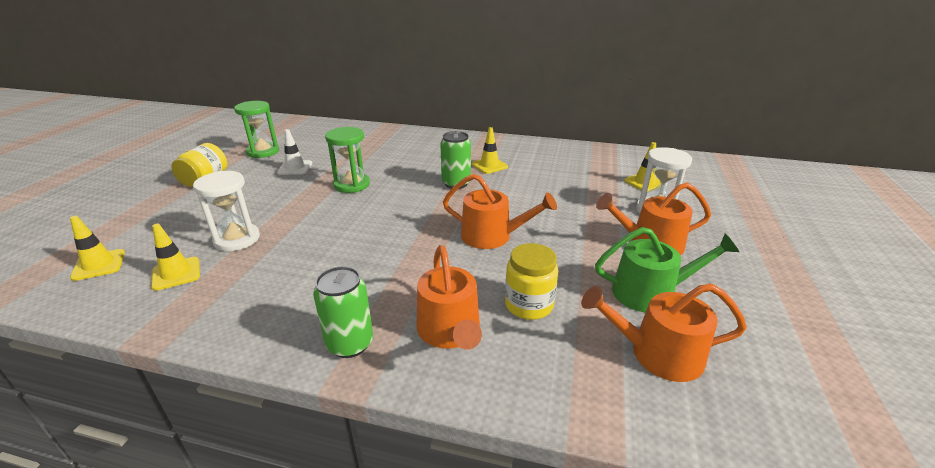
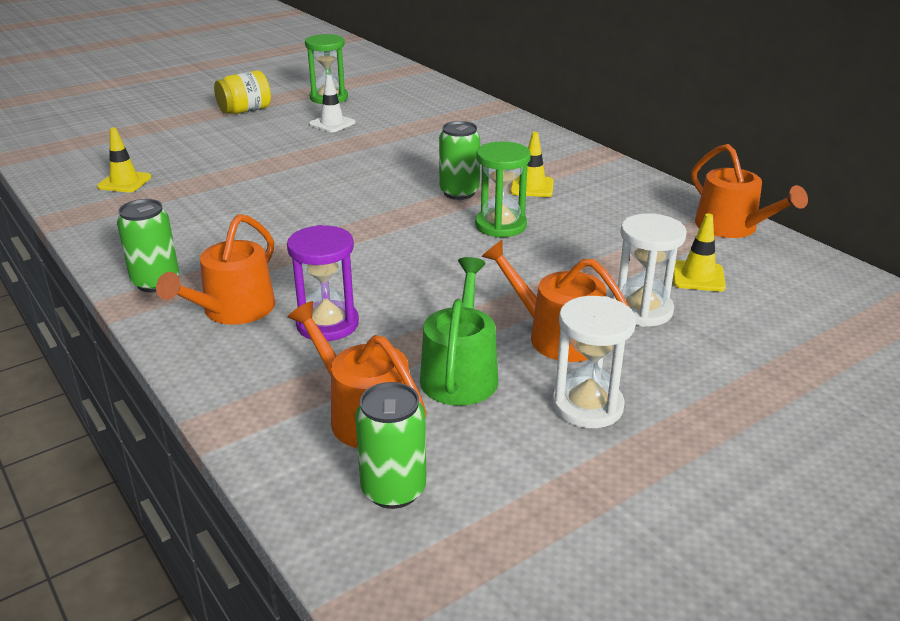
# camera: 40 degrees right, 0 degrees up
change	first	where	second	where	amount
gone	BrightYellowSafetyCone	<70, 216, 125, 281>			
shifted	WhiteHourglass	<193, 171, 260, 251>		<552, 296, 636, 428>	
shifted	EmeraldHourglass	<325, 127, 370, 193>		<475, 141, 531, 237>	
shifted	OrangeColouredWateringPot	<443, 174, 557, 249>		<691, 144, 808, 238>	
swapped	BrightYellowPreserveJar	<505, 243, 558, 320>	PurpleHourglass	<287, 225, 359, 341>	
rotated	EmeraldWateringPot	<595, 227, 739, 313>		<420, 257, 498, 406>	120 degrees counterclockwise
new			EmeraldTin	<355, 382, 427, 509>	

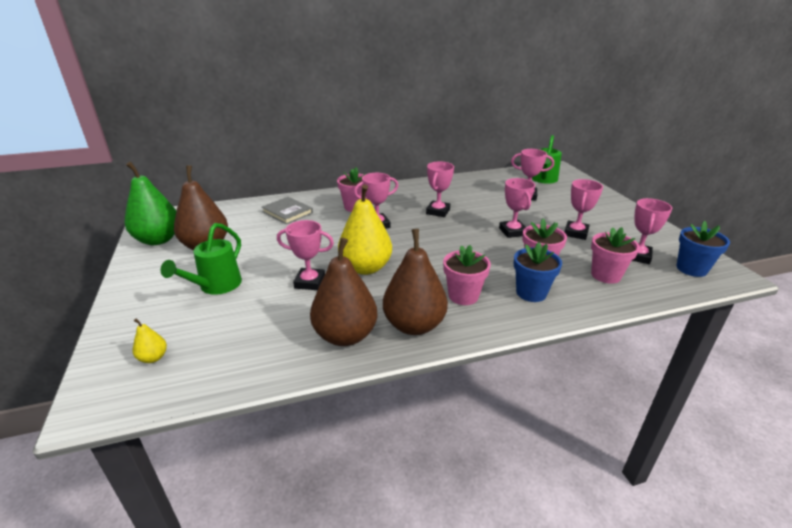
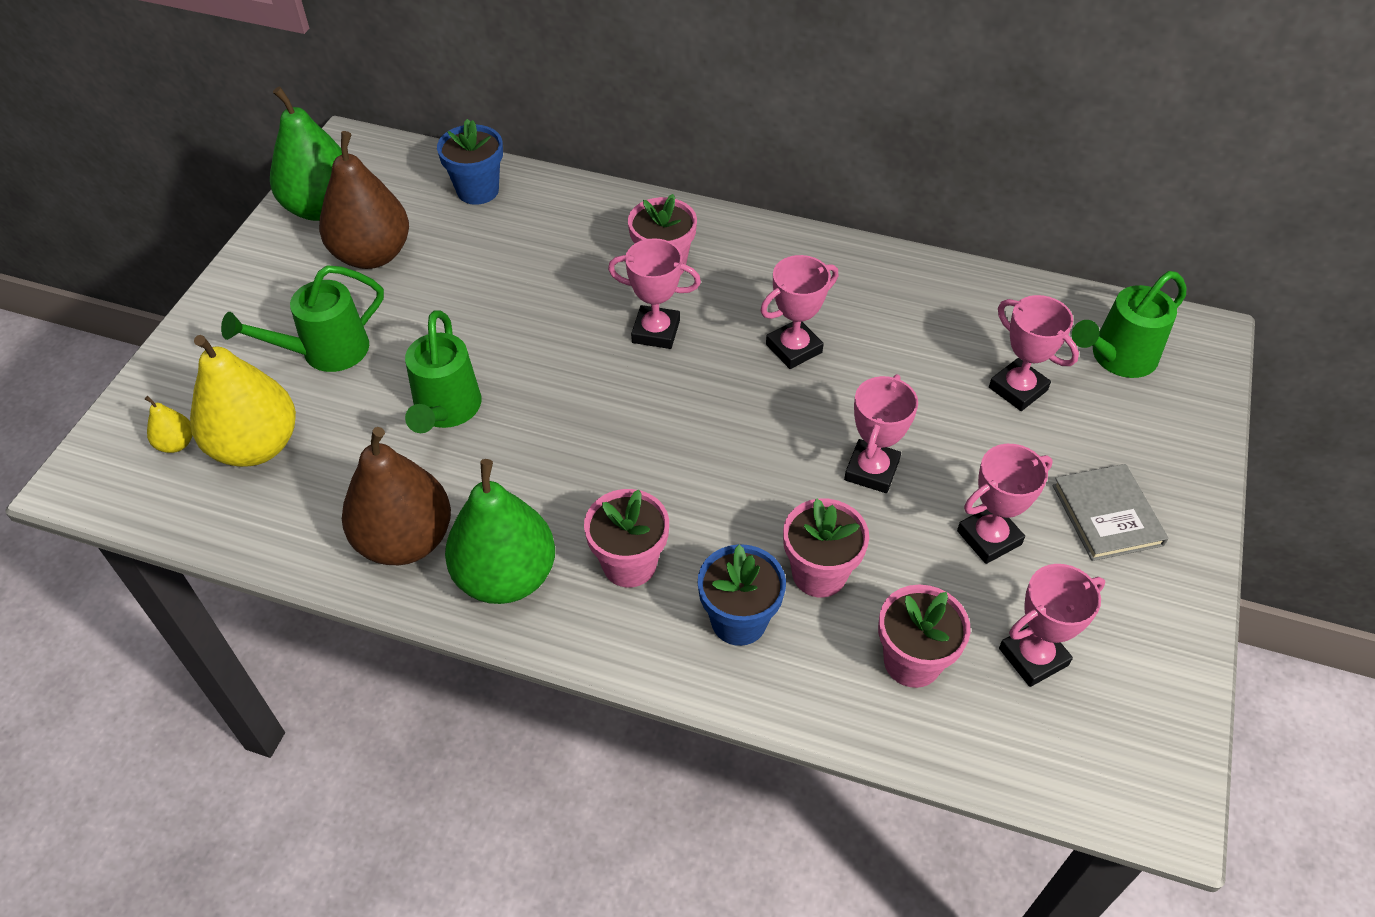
# camera: 35 degrees right, 20 degrees up
change	first	where	second	where	amount
shifted	AshGreyHardcover	<262, 197, 313, 224>		<1052, 464, 1169, 561>	
swapped	PinkTrophy	<277, 220, 334, 290>	EmeraldWateringPot	<405, 310, 481, 433>	
shifted	BrightYellowPear	<338, 185, 392, 275>		<190, 335, 296, 467>	
repainted	RussetPear	<383, 229, 448, 335>	EmeraldPear	<445, 459, 555, 604>	
shifted	RoyalBluePottedPlant	<677, 221, 730, 277>		<437, 119, 503, 205>	

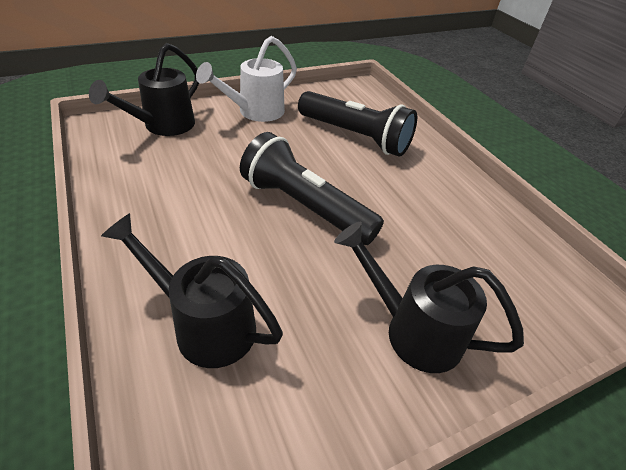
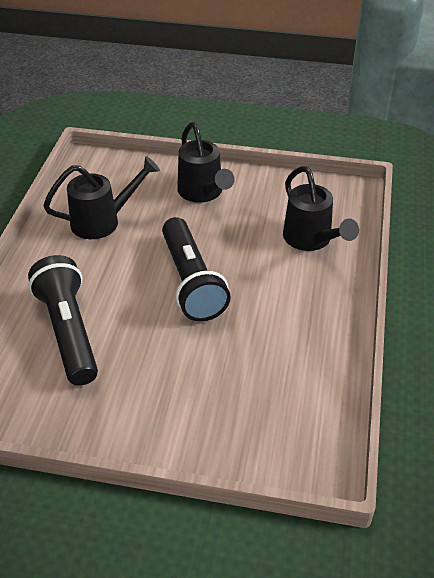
# camera: 140 degrees left, 0 degrees up
change	first	where	second	where	amount
shifted	BlackWateringPot	<89, 43, 199, 136>		<43, 156, 160, 239>	
gone	WhiteWateringPot	<196, 36, 297, 122>			

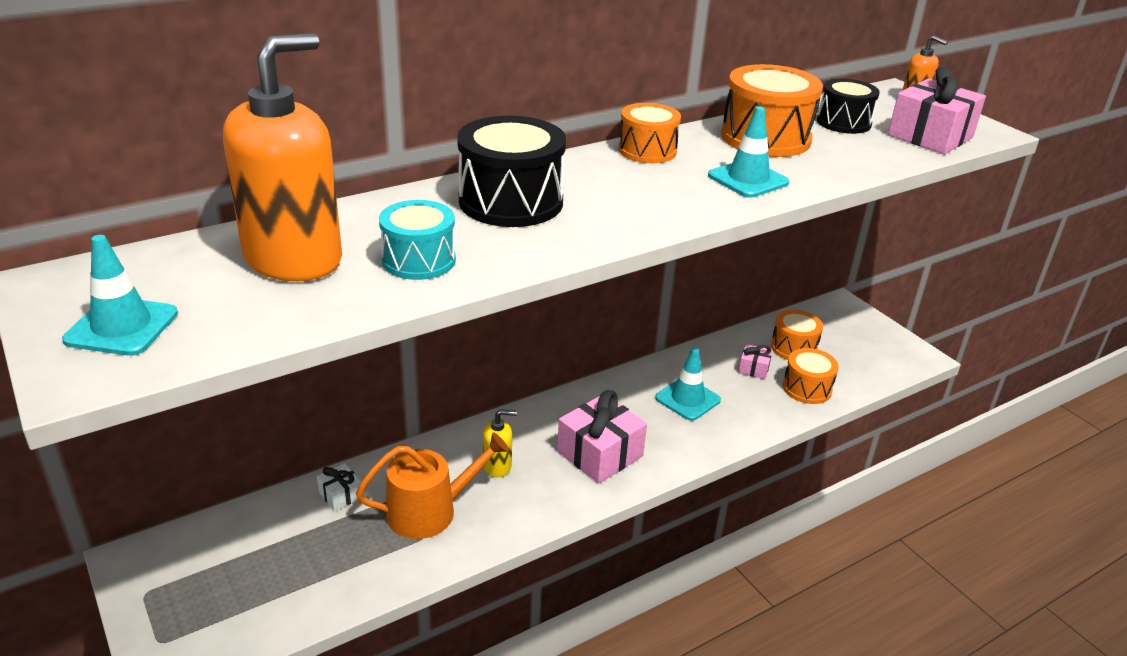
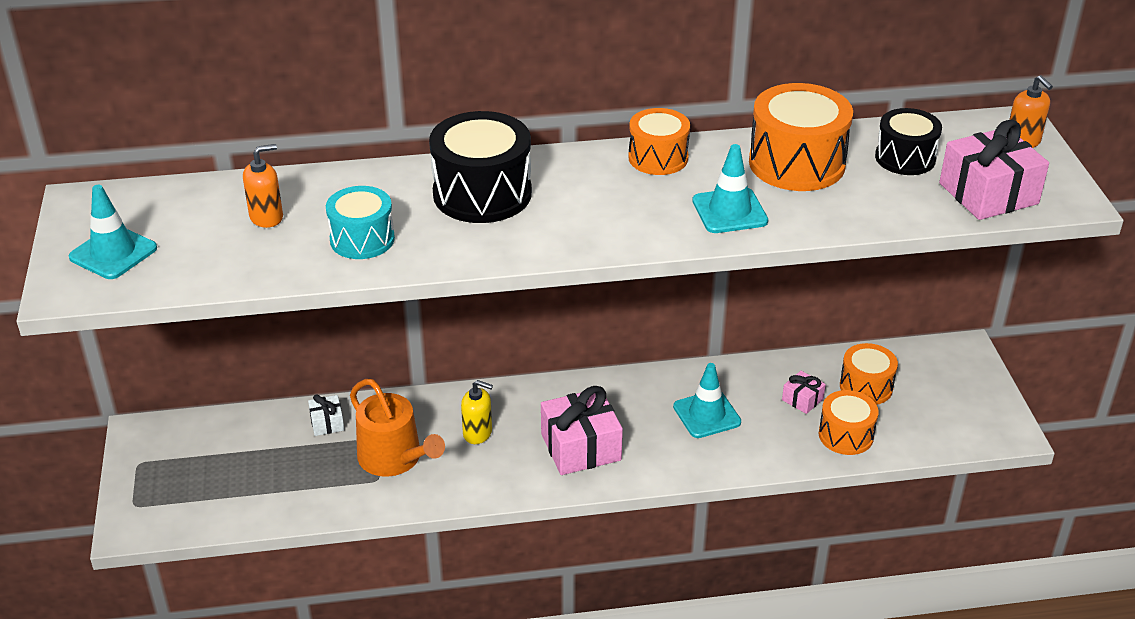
# camera: 25 degrees right, 5 degrees up
change	first	where	second	where	amount
scaled	OrangeColouredSoapDispenser	<223, 33, 342, 281>		<243, 144, 283, 228>	x0.44
rotated	OrangeColouredWateringPot	<356, 432, 509, 539>		<350, 379, 445, 477>	45 degrees clockwise

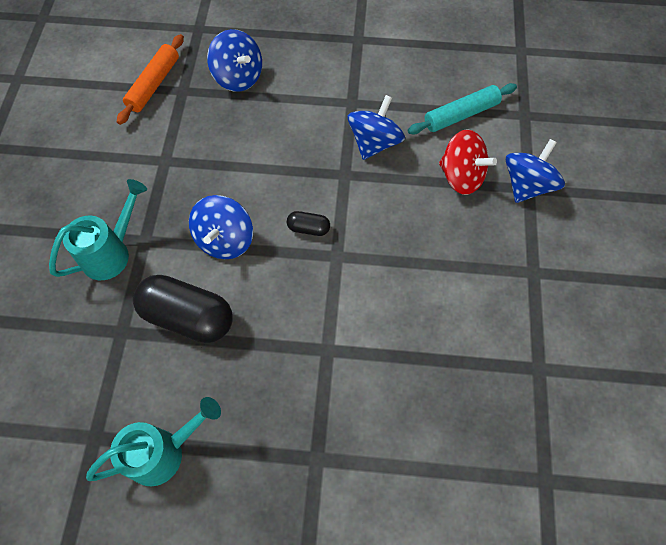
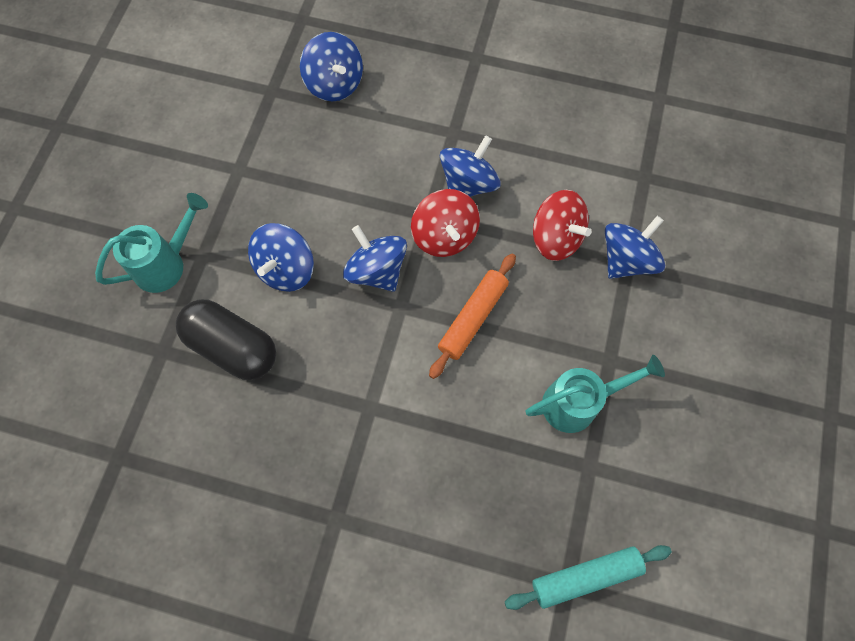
# camera: 10 degrees right, 5 degrees up
change	first	where	second	where	amount
shifted	TealWateringPot	<86, 397, 221, 486>		<525, 355, 665, 433>	
shifted	OrangeColouredPastryRoller	<117, 34, 184, 125>		<429, 254, 516, 379>	
swapped	BlackPillShape	<287, 211, 330, 236>	RoyalBlueToyTop	<343, 225, 407, 292>	
shifted	TealPastryRoller	<408, 83, 517, 134>		<505, 545, 672, 610>	
new			ScarletToyTop	<411, 189, 480, 257>	

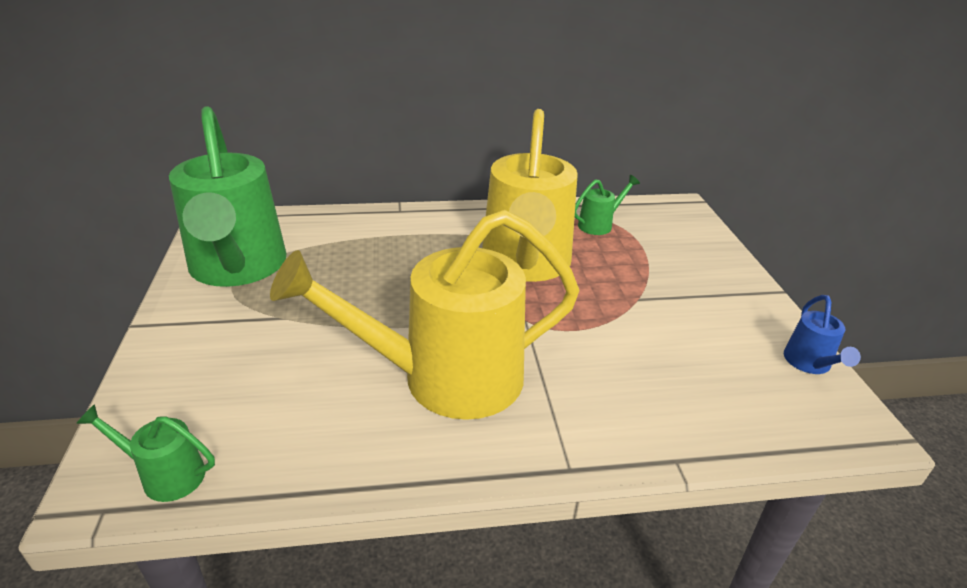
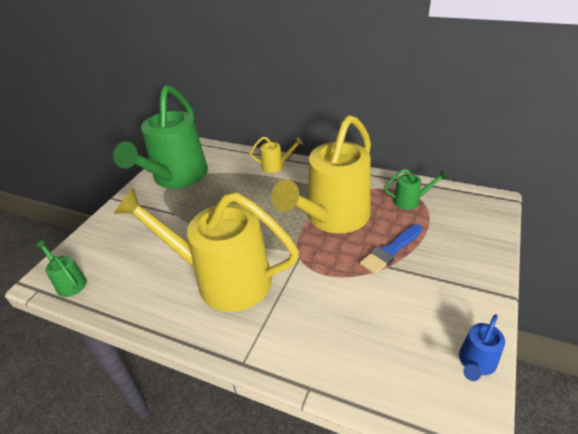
# camera: 35 degrees right, 5 degrees up
change	first	where	second	where	amount
new			BrightYellowWateringPot	<250, 137, 303, 173>	
new			RoyalBluePaintBrush	<360, 224, 422, 274>	

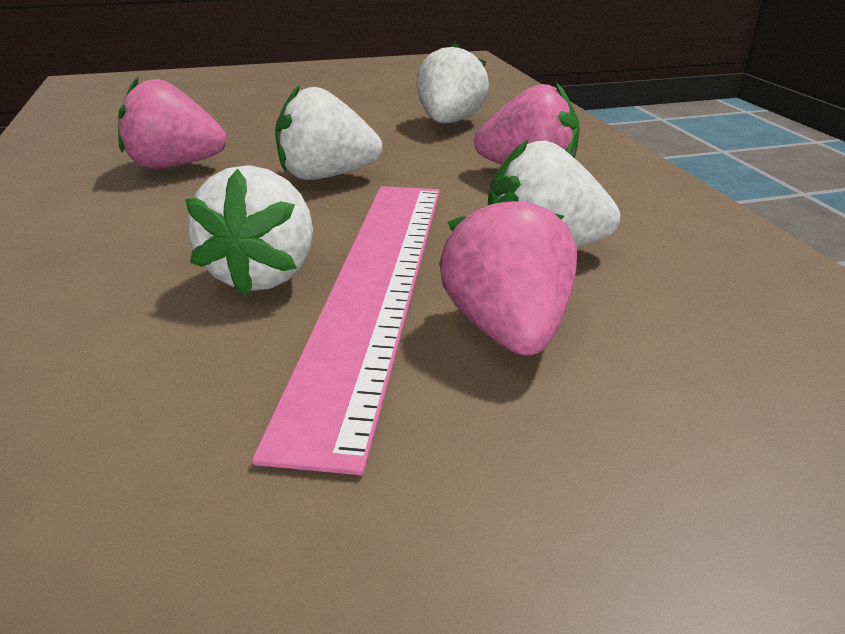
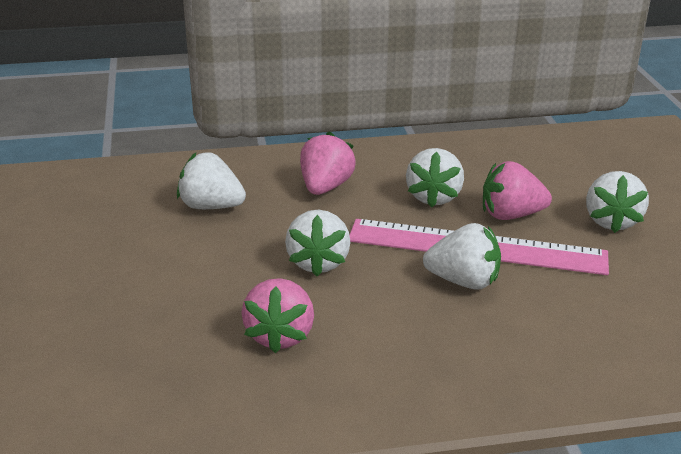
# camera: 85 degrees left, 0 degrees up
change	first	where	second	where	amount
new			WhiteStrawberry	<586, 171, 649, 233>	

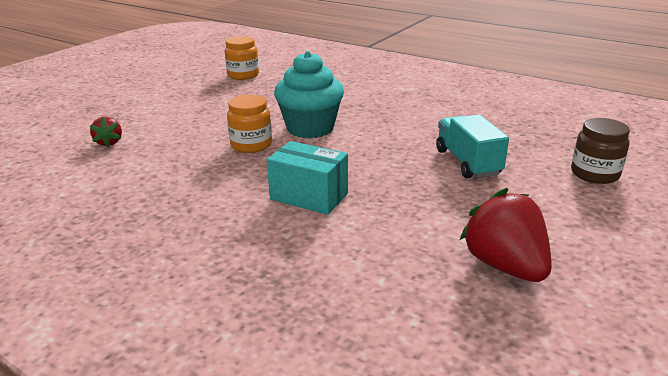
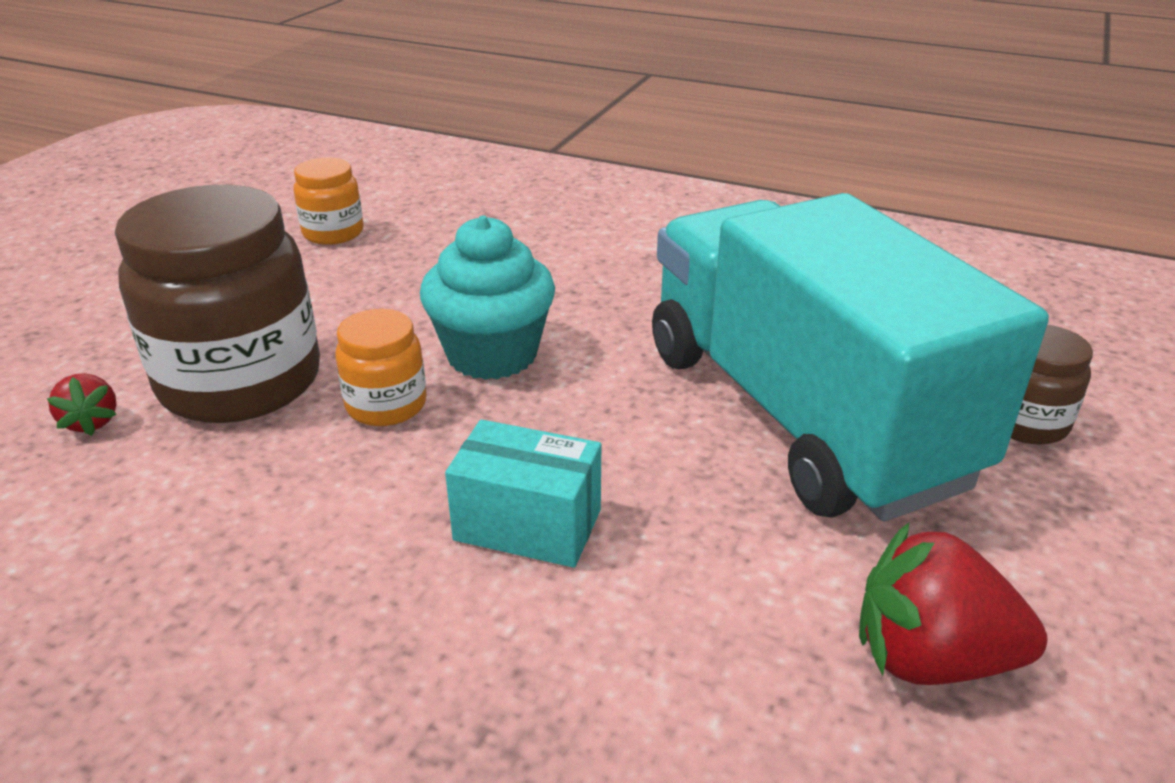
# camera: 10 degrees left, 5 degrees up
change	first	where	second	where	amount
scaled	TealToyTruck	<436, 114, 509, 178>		<652, 193, 1049, 521>	x2.44
rotated	ScarletStrawberry	<459, 188, 552, 282>		<859, 523, 1048, 685>	45 degrees counterclockwise
new			RussetPreserveJar	<115, 185, 320, 423>	

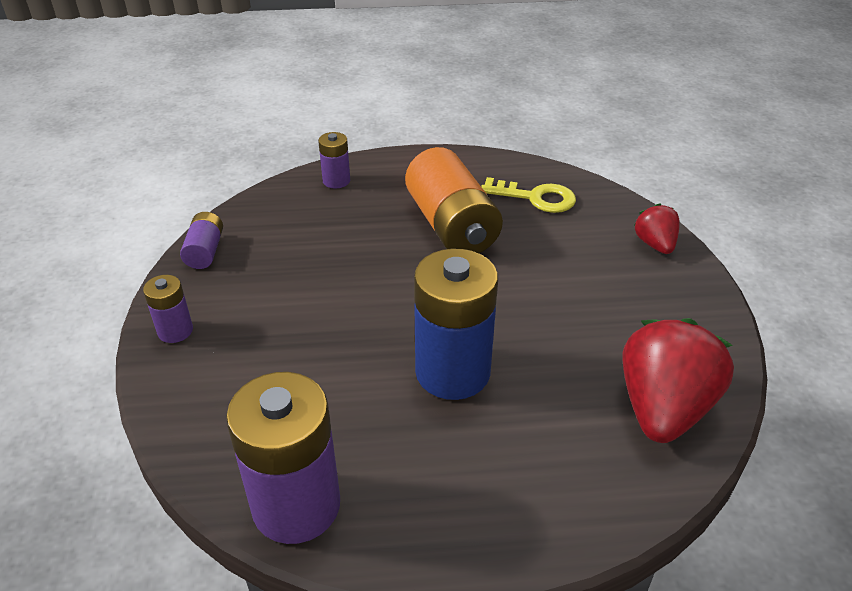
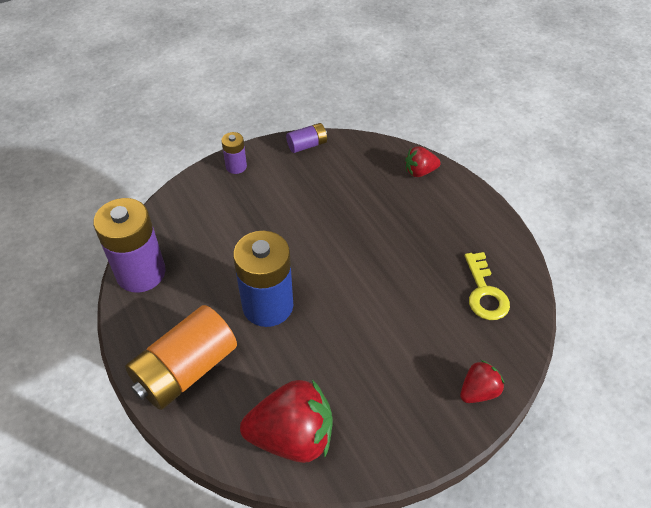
# camera: 65 degrees right, 10 degrees up
change	first	where	second	where	amount
swapped	PurpleBattery	<318, 132, 350, 189>	ScarletStrawberry	<405, 146, 441, 177>	
shifted	OrangeColouredBattery	<405, 147, 503, 253>		<125, 305, 237, 410>	

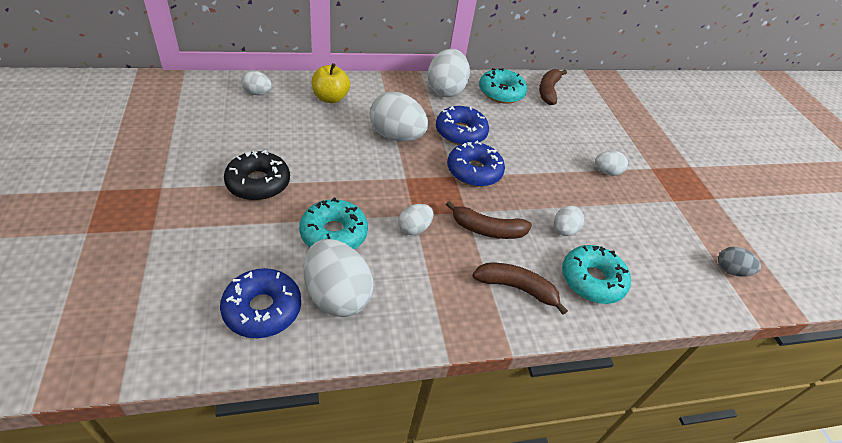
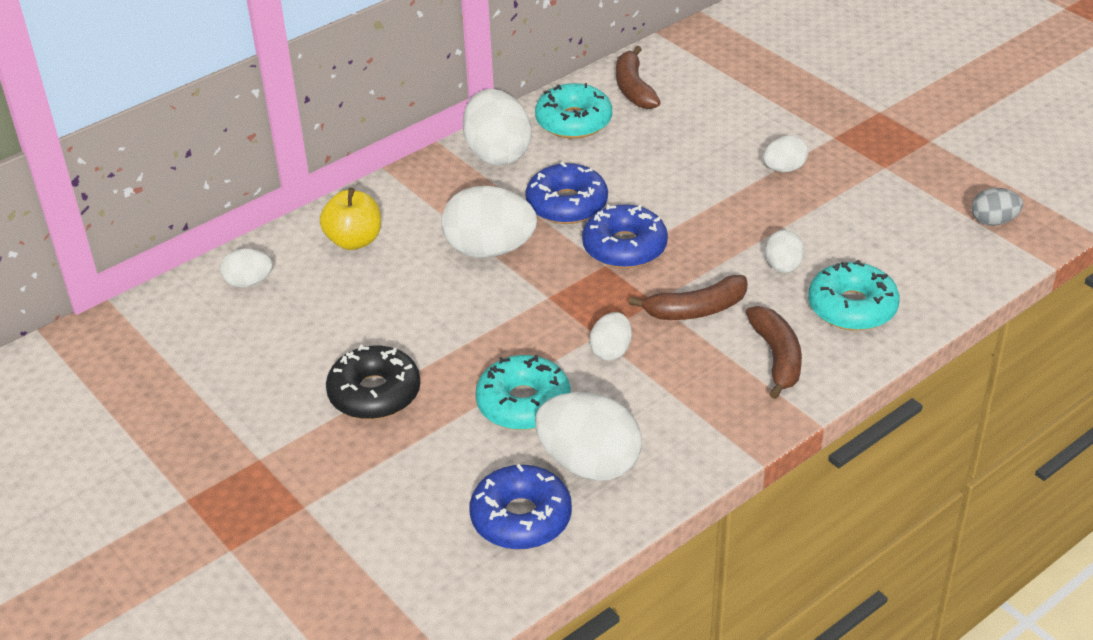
# camera: 20 degrees left, 5 degrees down
change	first	where	second	where	amount
rotated	RussetBananaFruit	<473, 263, 568, 315>		<745, 306, 802, 399>	90 degrees clockwise

